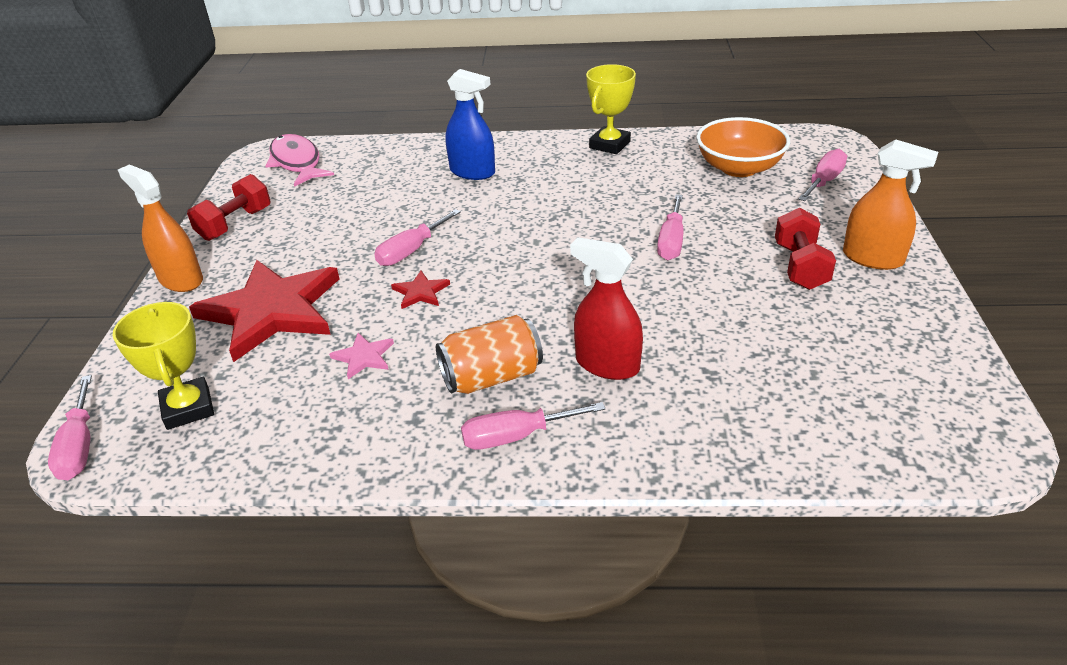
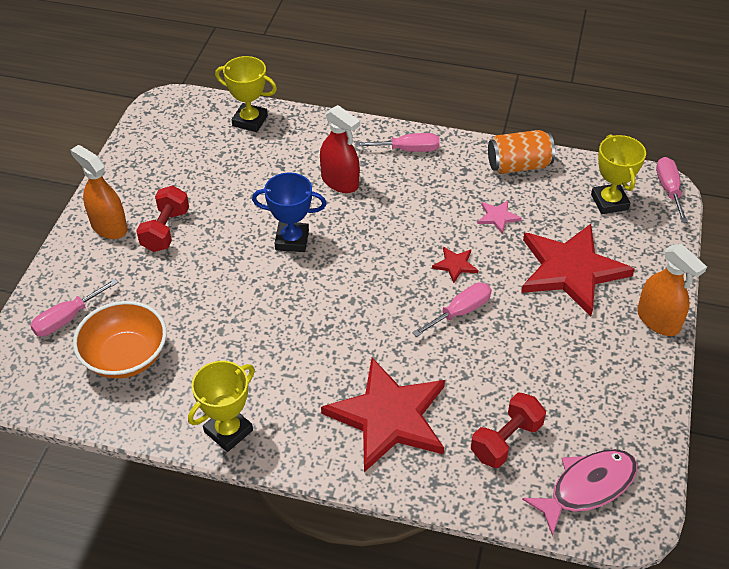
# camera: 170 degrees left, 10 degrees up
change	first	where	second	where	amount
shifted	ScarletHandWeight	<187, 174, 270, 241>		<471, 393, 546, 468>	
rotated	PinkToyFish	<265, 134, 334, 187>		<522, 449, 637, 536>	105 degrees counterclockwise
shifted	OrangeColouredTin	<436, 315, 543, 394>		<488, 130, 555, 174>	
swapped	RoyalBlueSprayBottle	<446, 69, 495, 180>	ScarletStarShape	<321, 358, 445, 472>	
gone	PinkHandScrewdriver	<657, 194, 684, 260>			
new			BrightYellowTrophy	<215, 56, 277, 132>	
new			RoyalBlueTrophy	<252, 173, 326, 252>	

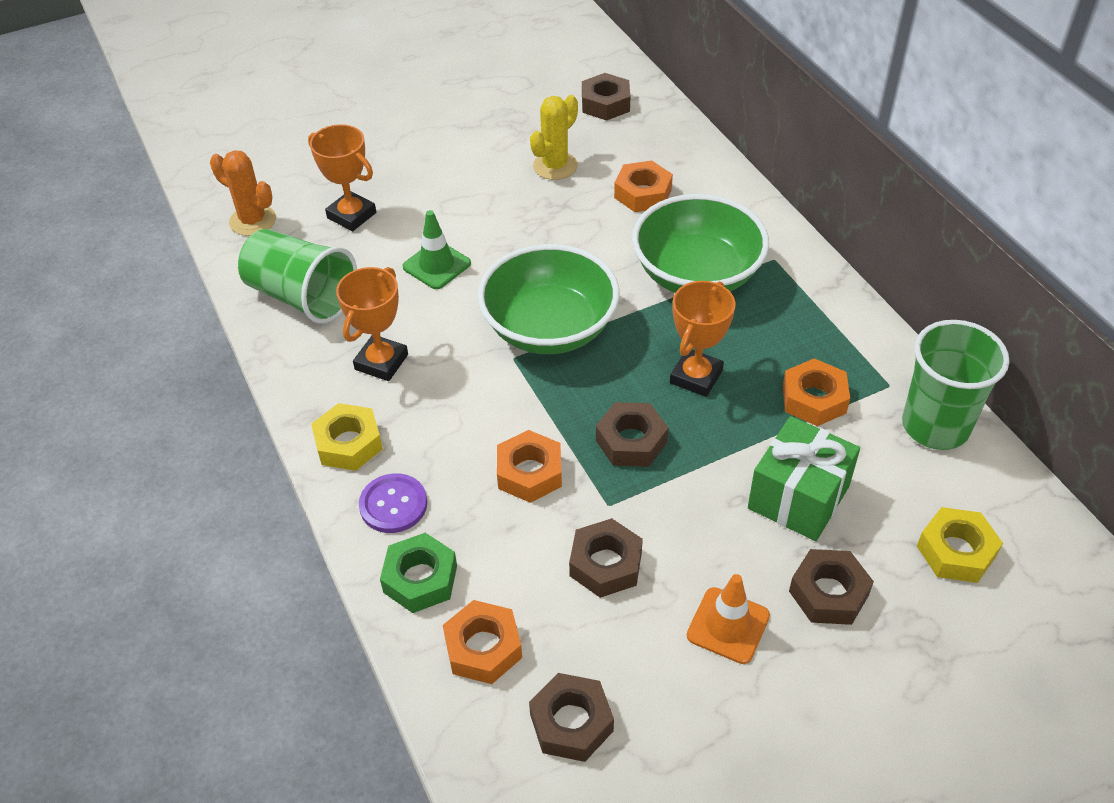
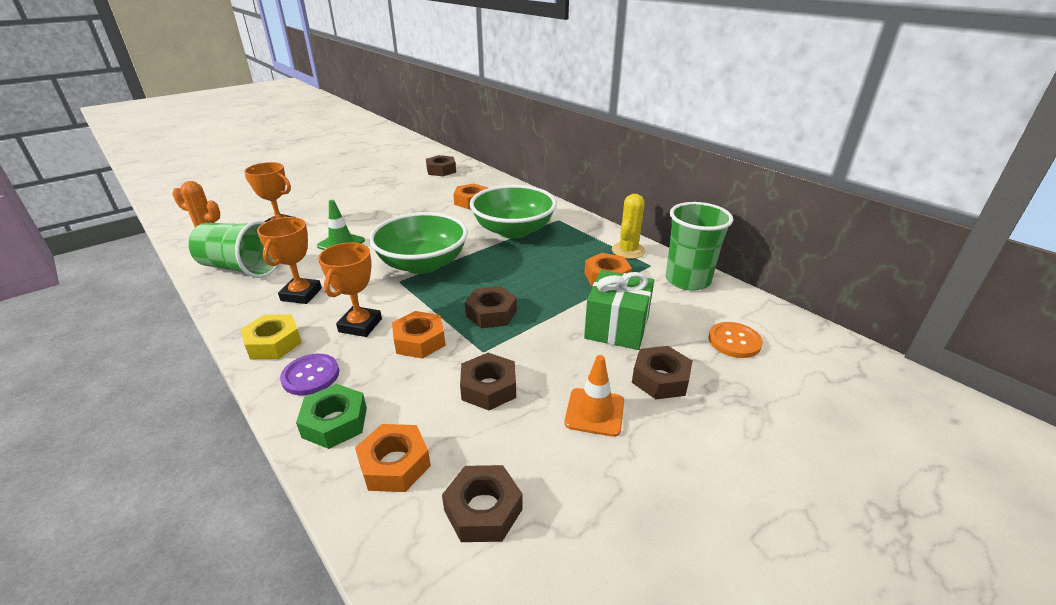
# camera: 15 degrees left, 15 degrees down
change	first	where	second	where	amount
shifted	BrightYellowPricklyPlant	<530, 95, 578, 180>		<612, 194, 646, 259>	
shifted	OrangeColouredTrophy	<670, 281, 736, 397>		<318, 242, 382, 337>	
swapped	BrightYellowHexNut	<917, 507, 1003, 583>	OrangeColouredSewingButton	<709, 322, 763, 358>	

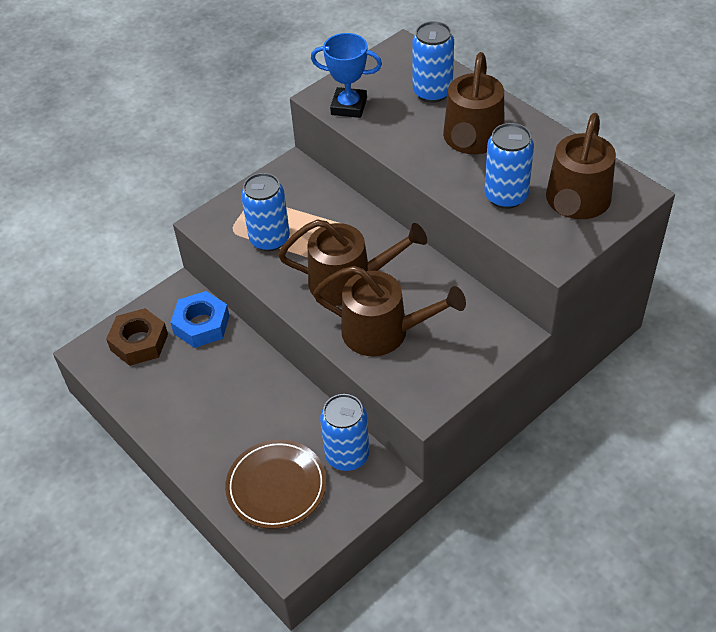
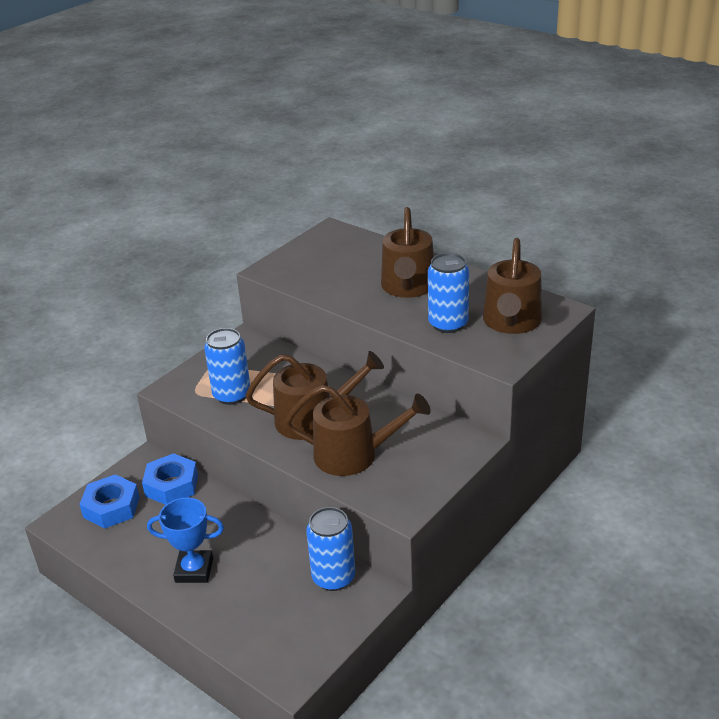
# camera: 10 degrees left, 15 degrees down
change	first	where	second	where	amount
repainted	RussetHexNut	<106, 308, 168, 366>	RoyalBlueHexNut	<79, 474, 140, 529>	
gone	RussetPlate	<225, 439, 326, 529>			
shifted	RoyalBlueTrophy	<311, 33, 382, 118>		<147, 497, 224, 583>	
gone	RoyalBlueTin	<412, 21, 454, 103>			

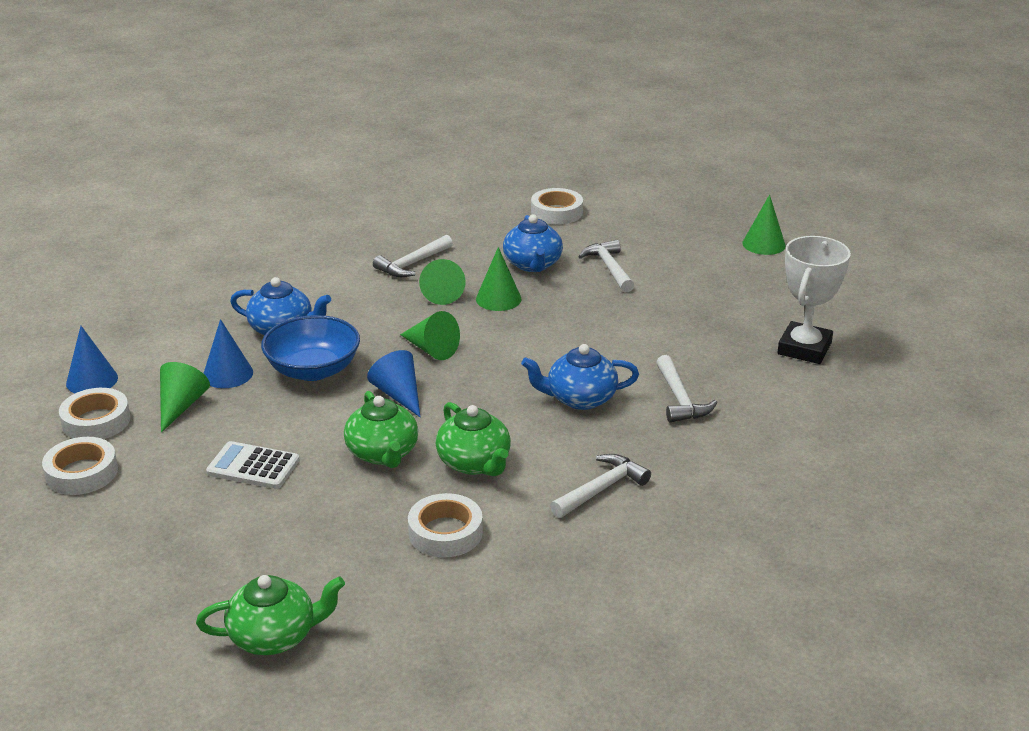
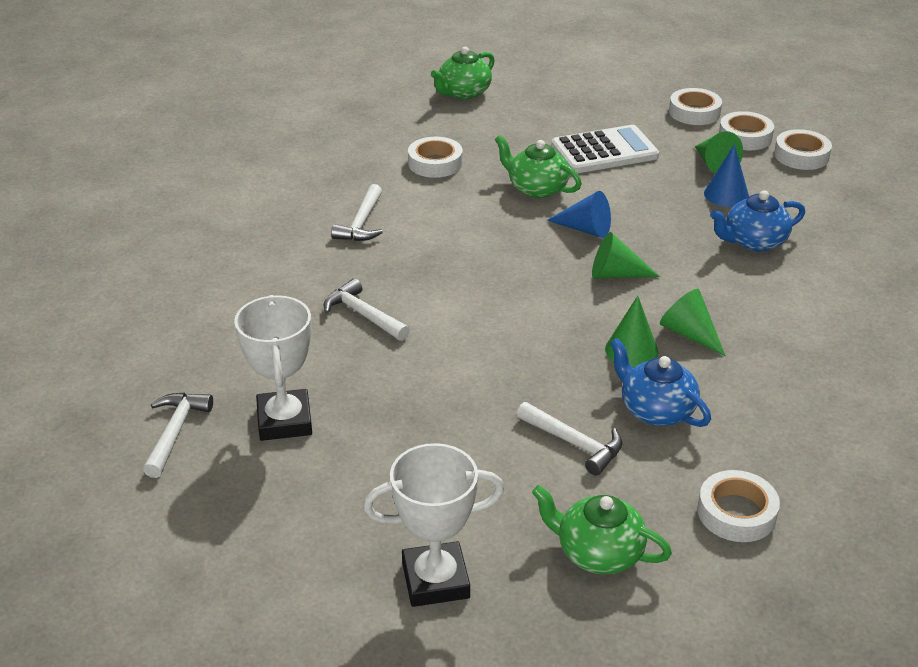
# camera: 145 degrees right, 5 degrees up
change	first	where	second	where	amount
swapped	RoyalBlueCone	<66, 326, 118, 393>	WhiteRollOfTape	<774, 129, 832, 170>	
scaled	WhiteAddingMachine	<206, 441, 300, 489>		<551, 125, 659, 173>	x1.52
gone	RoyalBlueBowl	<261, 315, 360, 381>			
shifted	WhiteClawHammer	<373, 235, 453, 277>		<143, 393, 213, 478>	
shifted	EmeraldChinaTeapot	<436, 402, 511, 476>		<532, 485, 672, 574>	
gone	RoyalBlueChinaTeapot	<521, 344, 639, 410>			
swapped	EmeraldCone	<742, 195, 786, 255>	WhiteTrophy	<363, 443, 504, 607>	

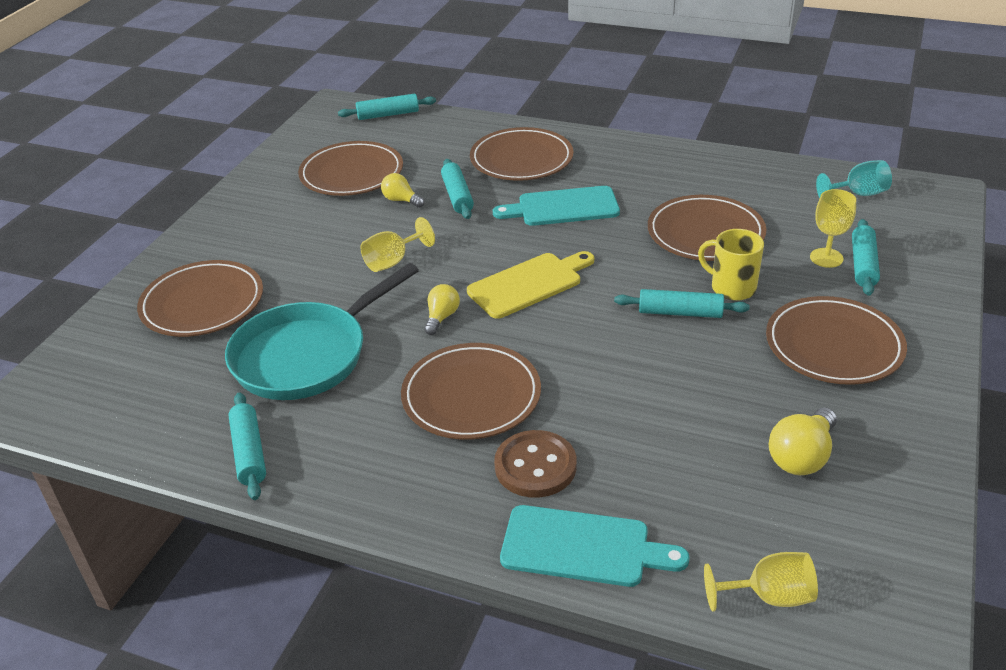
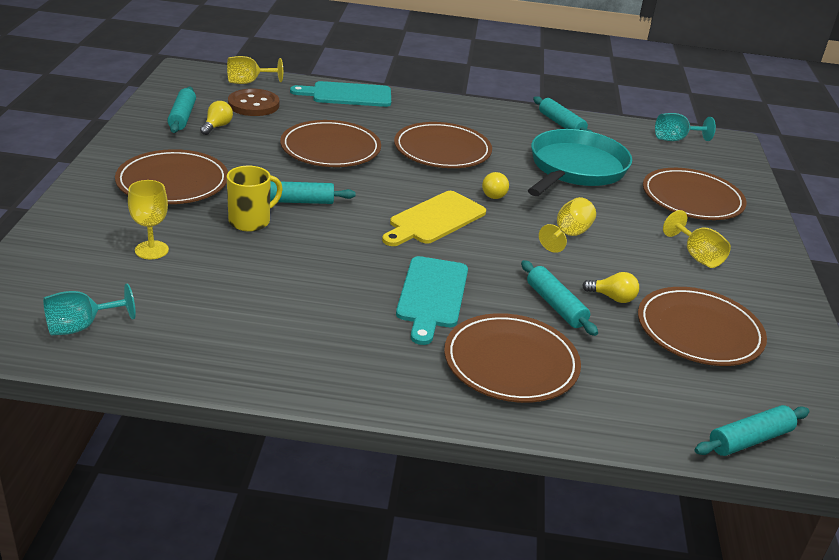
# camera: 160 degrees right, 5 degrees down
change	first	where	second	where	amount
rotated	TealBreadBoard	<493, 186, 620, 226>		<396, 256, 468, 345>	120 degrees clockwise
shifted	RussetSewingButton	<494, 430, 577, 498>		<228, 89, 280, 116>	
shifted	RussetPlate	<648, 195, 766, 261>		<280, 120, 381, 167>	
rotated	BrightYellowTeaMug	<698, 229, 764, 301>		<227, 166, 283, 232>	60 degrees counterclockwise
scaled	BrightYellowLightBulb	<769, 407, 837, 475>		<200, 101, 233, 135>	x0.65
shifted	TealPastryRoller	<852, 219, 880, 296>		<167, 87, 196, 133>	
new			TealChalice	<655, 113, 716, 141>	
new			BrightYellowChalice	<663, 210, 731, 268>	

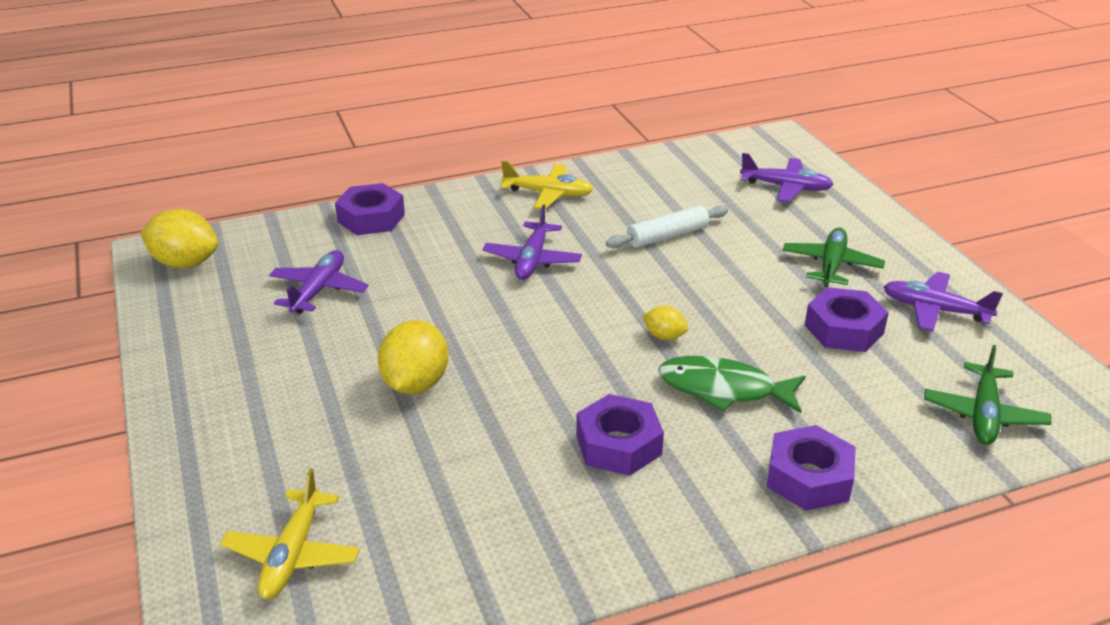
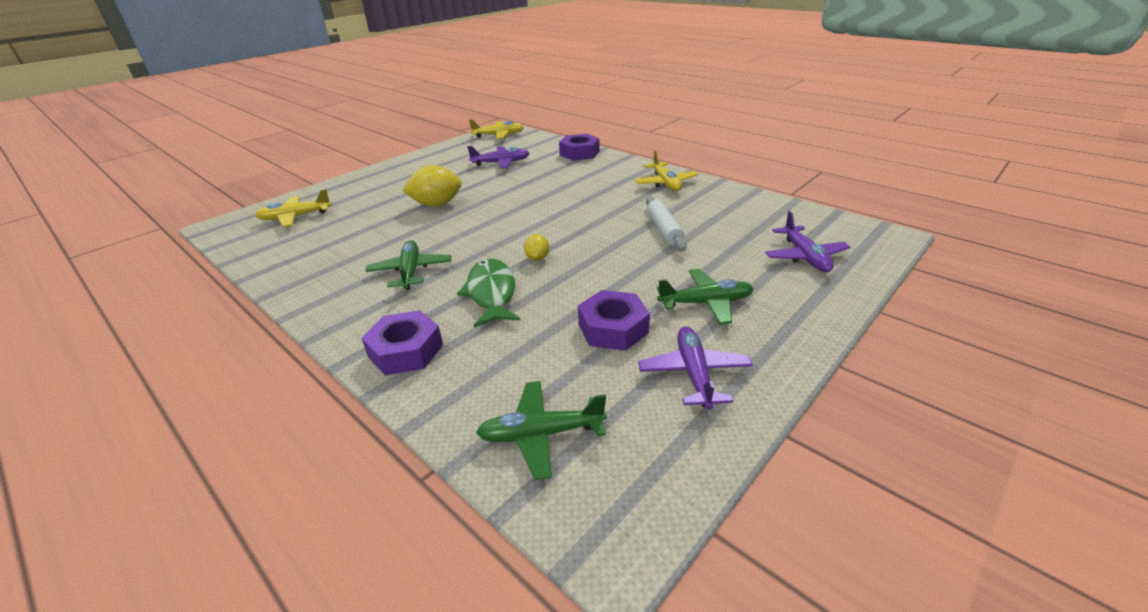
# camera: 65 degrees right, 0 degrees up
change	first	where	second	where	amount
swapped	BrightYellowToyLemon	<140, 209, 218, 268>	BrightYellowToyPlane	<469, 119, 524, 139>	
gone	PurpleToyPlane	<483, 205, 582, 280>			
swapped	PurpleHexNut	<576, 394, 664, 476>	EmeraldToyPlane	<365, 241, 451, 290>	
rotated	WhitePastryRoller	<606, 205, 728, 248>		<646, 196, 687, 251>	45 degrees clockwise

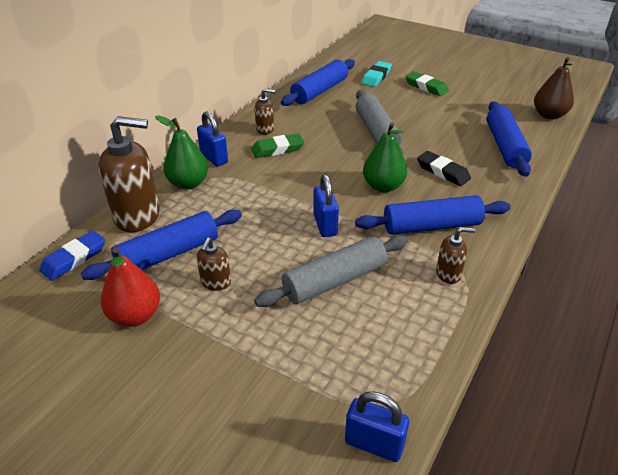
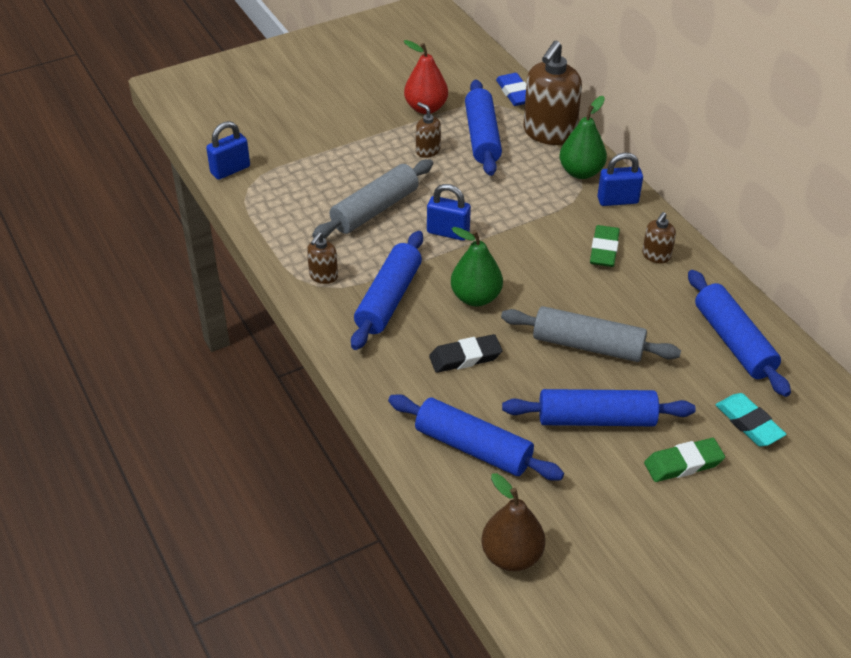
# camera: 120 degrees right, 5 degrees up
change	first	where	second	where	amount
rotated	AshGreyPastryRoller	<254, 235, 408, 307>		<312, 159, 433, 238>	45 degrees clockwise
new			RoyalBluePastryRoller	<502, 389, 696, 426>	

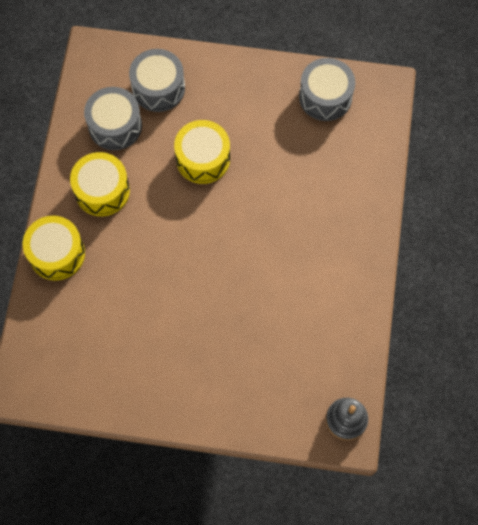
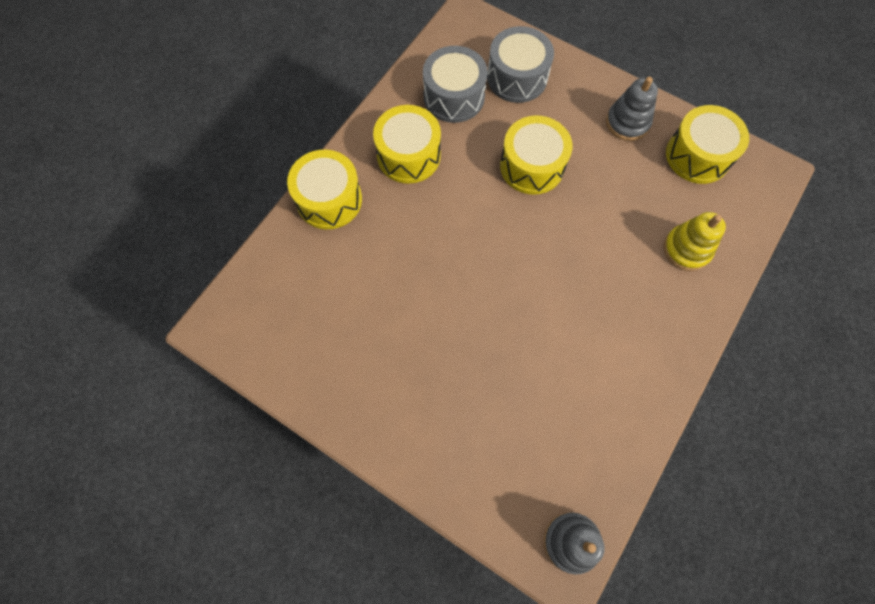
# camera: 25 degrees right, 0 degrees up
change	first	where	second	where	amount
repainted	AshGreySnareDrum	<299, 58, 355, 121>	BrightYellowSnareDrum	<666, 105, 749, 184>	
new			AshGreyRingStacker	<606, 77, 658, 141>	
new			BrightYellowRingStacker	<664, 212, 726, 271>	

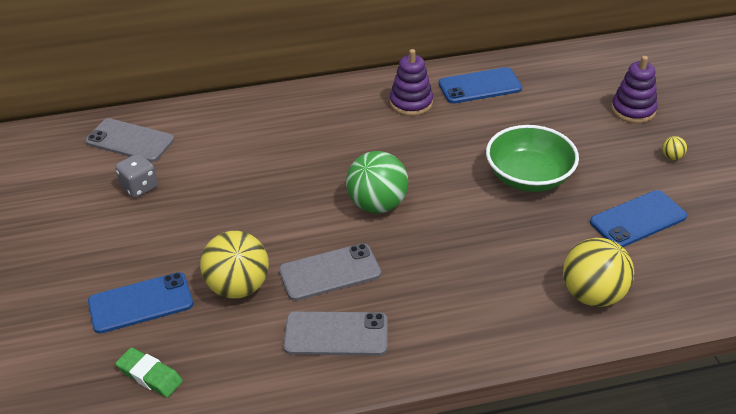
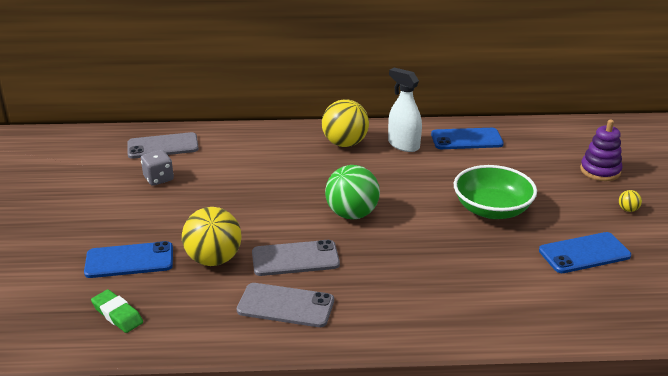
# camera: 10 degrees right, 10 degrees down
change	first	where	second	where	amount
rotated	AshGreySmartphone	<85, 118, 174, 162>		<128, 132, 199, 159>	45 degrees counterclockwise
swapped	PurpleRingStacker	<390, 49, 433, 116>	WhiteSprayBottle	<388, 68, 422, 152>	
shifted	BrightYellowBall	<563, 238, 634, 307>		<322, 99, 369, 147>	

